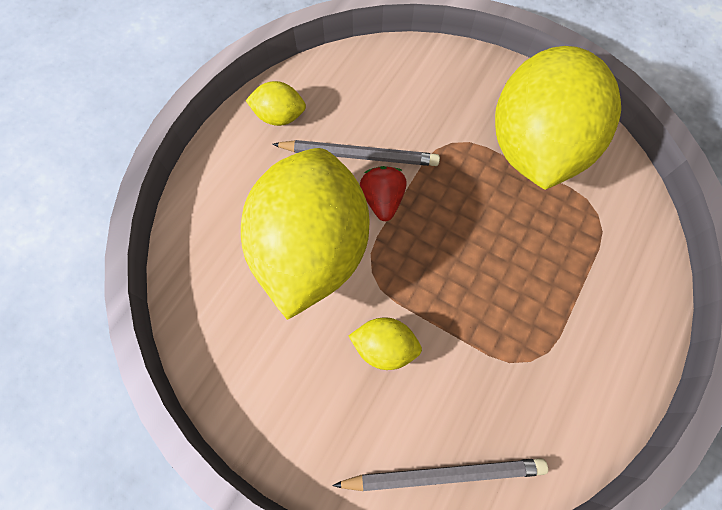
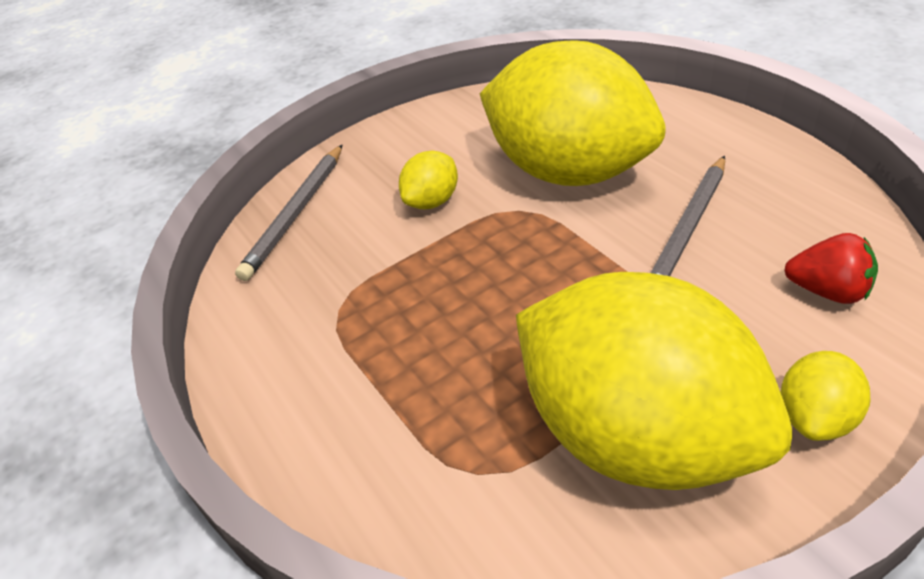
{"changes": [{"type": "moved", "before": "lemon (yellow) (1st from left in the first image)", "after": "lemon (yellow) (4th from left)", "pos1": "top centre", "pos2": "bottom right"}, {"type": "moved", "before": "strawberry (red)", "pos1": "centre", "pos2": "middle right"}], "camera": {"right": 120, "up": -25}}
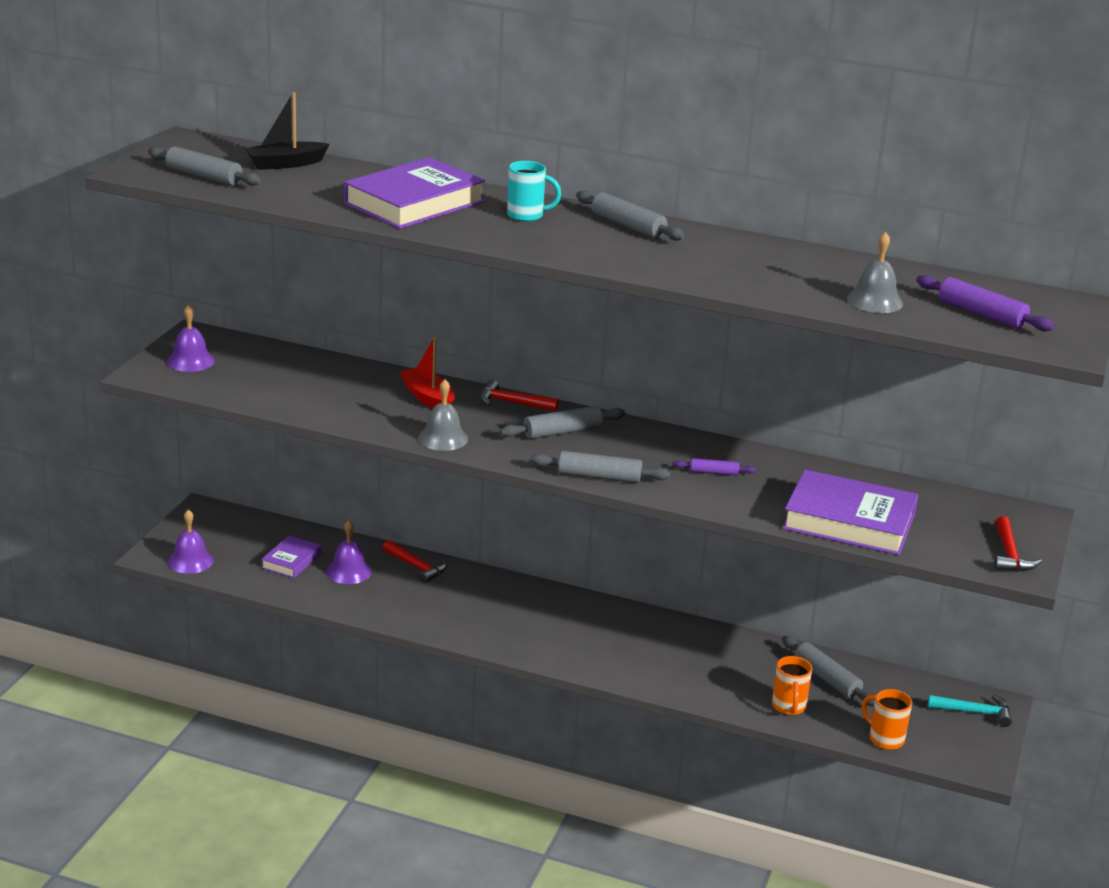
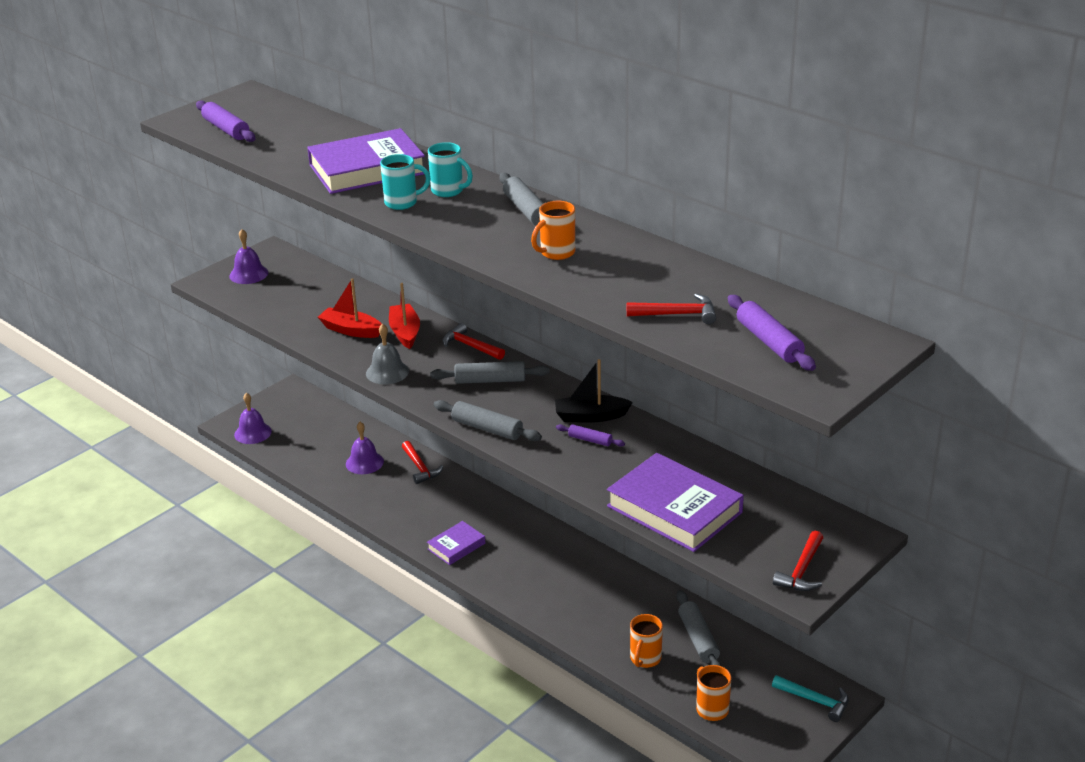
{"changes": [{"type": "recoloured", "before": "rolling pin (grey) (1st from left)", "after": "rolling pin (purple) (1st from left)", "pos1": "top left", "pos2": "top left"}, {"type": "added", "after": "boat (red) (1st from left)", "pos2": "middle left"}, {"type": "added", "after": "mug (turquoise) (1st from left)", "pos2": "top centre"}, {"type": "moved", "before": "book (purple) (1st from left in the first image)", "after": "book (purple) (2nd from left)", "pos1": "middle left", "pos2": "bottom centre"}, {"type": "added", "after": "mug (orange) (1st from left)", "pos2": "top centre"}, {"type": "moved", "before": "boat (black)", "pos1": "top left", "pos2": "centre"}, {"type": "replaced", "before": "bell (grey) (2nd from left)", "after": "hammer (red) (3rd from left)", "pos1": "top right", "pos2": "centre"}], "camera": {"right": 25, "up": 5}}
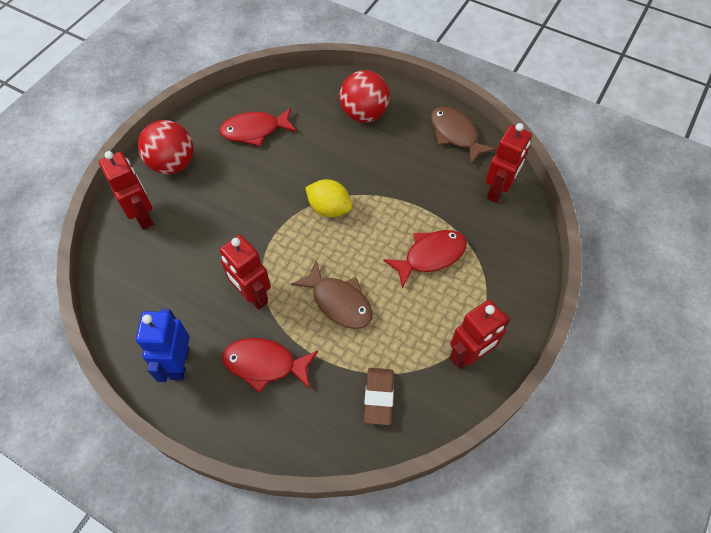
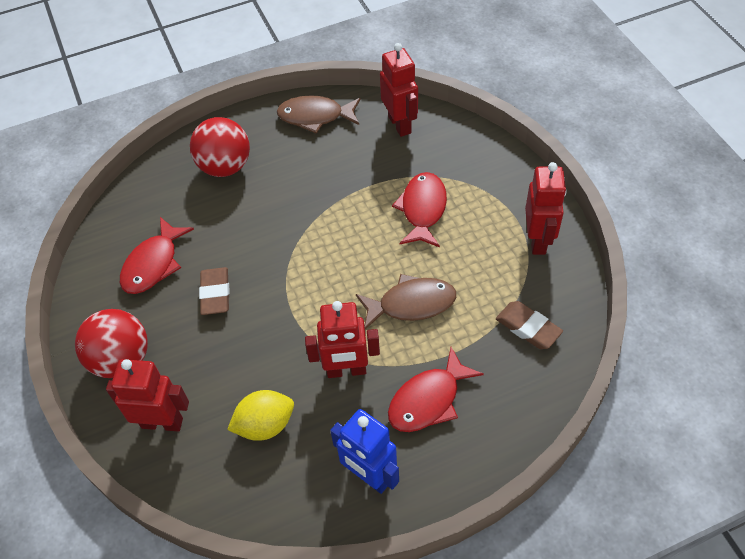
{"changes": [{"type": "added", "after": "eraser (brown) (1st from left)", "pos2": "middle left"}, {"type": "moved", "before": "lemon (yellow)", "pos1": "centre", "pos2": "bottom centre"}], "camera": {"right": -50, "up": -5}}
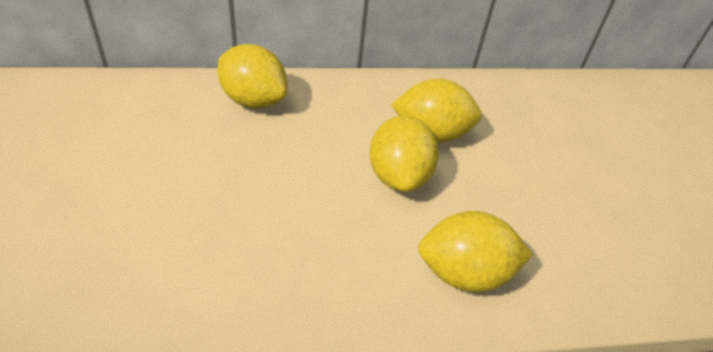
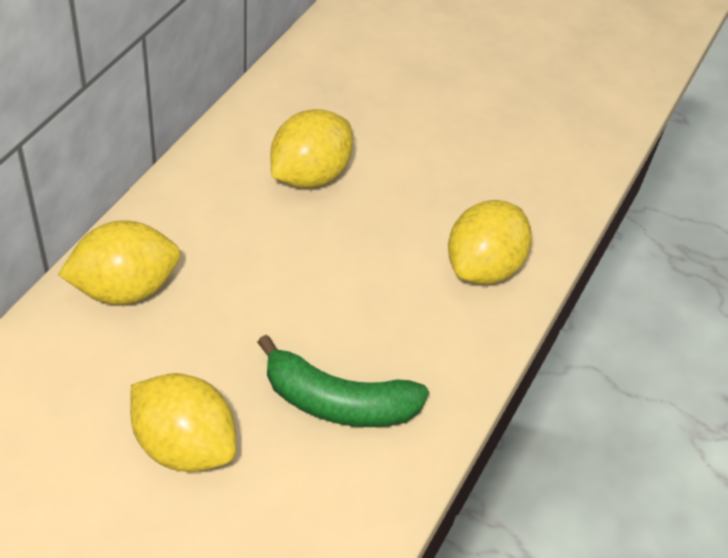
{"changes": [{"type": "moved", "before": "lemon (yellow) (2nd from left)", "pos1": "centre", "pos2": "bottom left"}, {"type": "added", "after": "banana (green)", "pos2": "bottom centre"}], "camera": {"right": -55, "up": 5}}
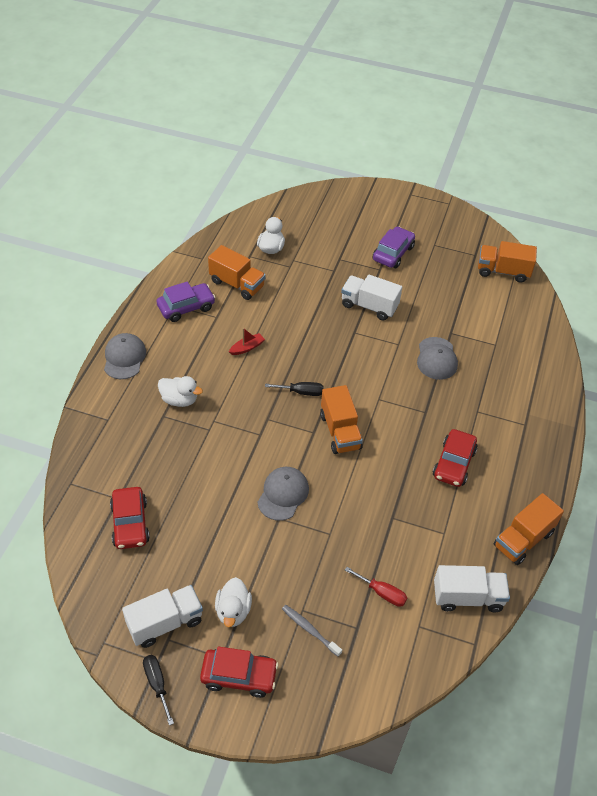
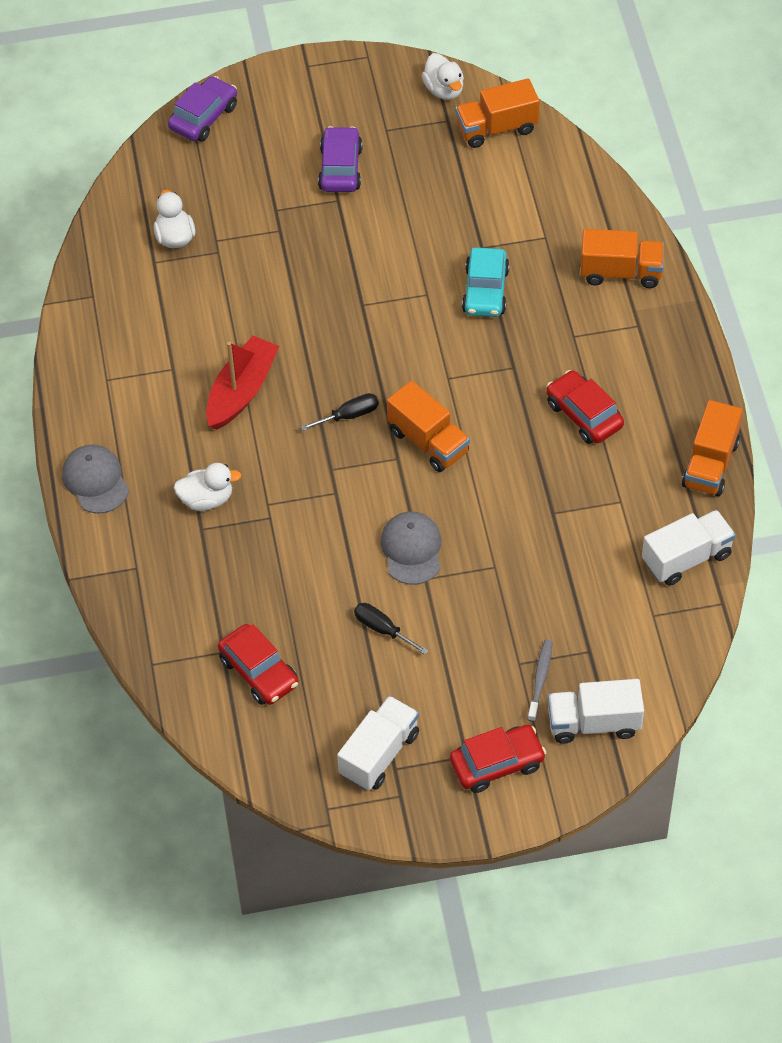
{"changes": [{"type": "moved", "before": "car (purple) (1st from left)", "pos1": "middle left", "pos2": "top left"}, {"type": "resized", "before": "boat (red)", "pos1": "centre", "pos2": "middle left", "scale": 2.06}, {"type": "moved", "before": "screwdriver (black) (1st from left in the first image)", "after": "screwdriver (black) (2nd from left)", "pos1": "bottom left", "pos2": "centre"}, {"type": "moved", "before": "duck (white) (2nd from left in the first image)", "after": "duck (white) (3rd from left)", "pos1": "bottom centre", "pos2": "top centre"}, {"type": "replaced", "before": "cap (grey) (3rd from left)", "after": "car (turquoise)", "pos1": "middle right", "pos2": "top centre"}, {"type": "turned", "before": "toothbrush (grey)", "pos1": "bottom centre", "pos2": "middle right", "turn": 90}, {"type": "turned", "before": "car (red) (3rd from left)", "pos1": "middle right", "pos2": "middle right", "turn": 150}, {"type": "moved", "before": "truck (white) (2nd from left)", "pos1": "centre", "pos2": "bottom right"}, {"type": "moved", "before": "truck (orange) (1st from left in the first image)", "after": "truck (orange) (3rd from left)", "pos1": "centre", "pos2": "top right"}, {"type": "removed", "before": "screwdriver (red)", "pos1": "bottom centre"}], "camera": {"right": -25, "up": 5}}
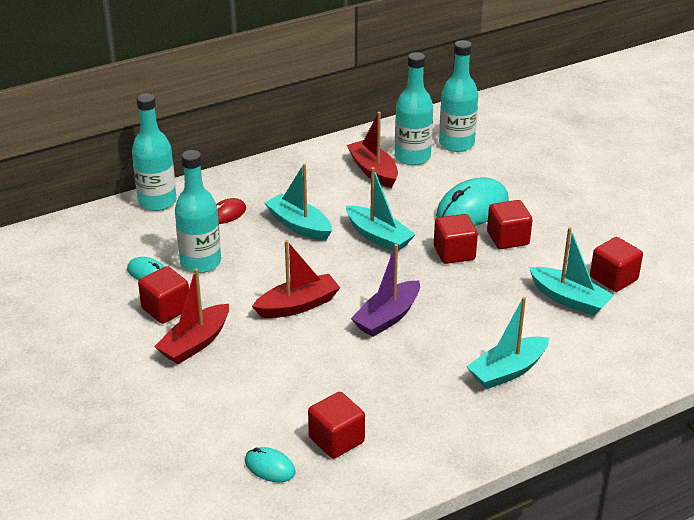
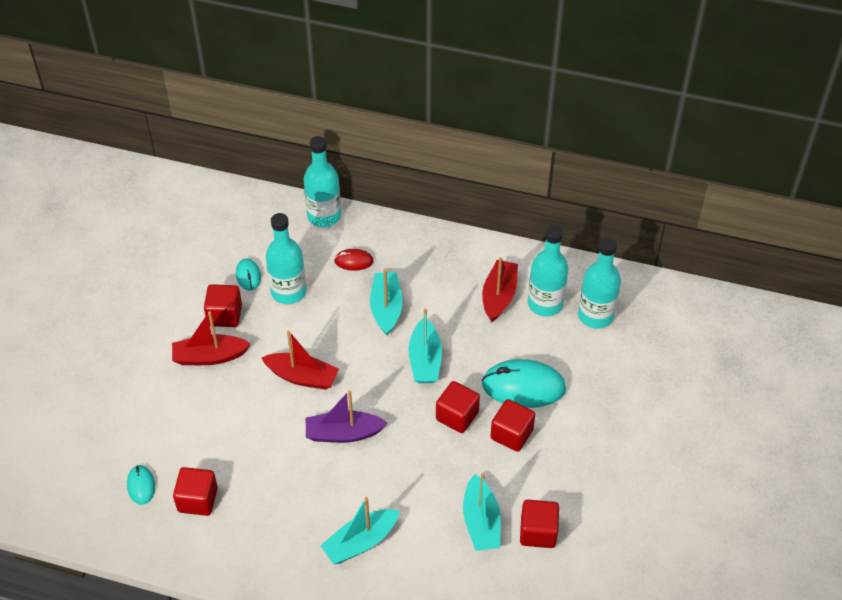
{"changes": [{"type": "turned", "before": "boat (turquoise) (3rd from left in the first image)", "pos1": "middle right", "pos2": "bottom centre", "turn": -45}], "camera": {"right": 45, "up": 15}}
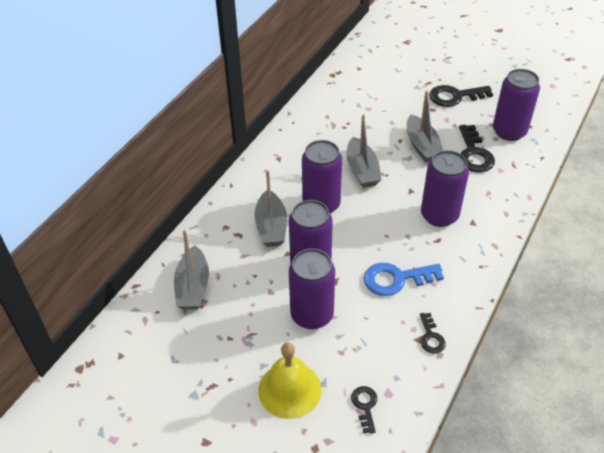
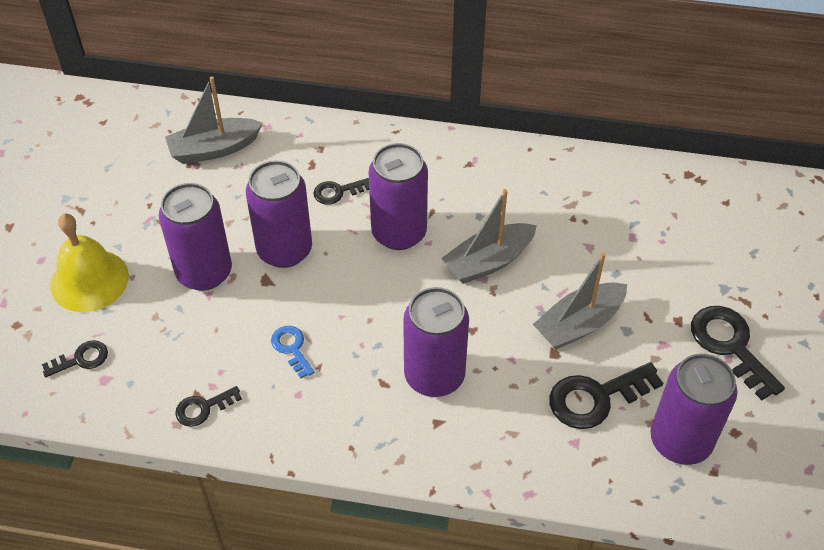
{"changes": [{"type": "resized", "before": "key (blue)", "pos1": "middle right", "pos2": "centre", "scale": 0.56}, {"type": "replaced", "before": "boat (grey) (2nd from left)", "after": "key (black) (3rd from left)", "pos1": "centre", "pos2": "centre"}], "camera": {"right": 70, "up": 5}}
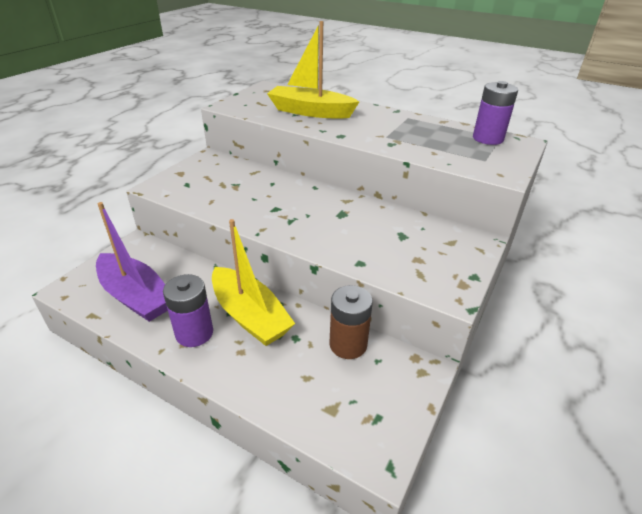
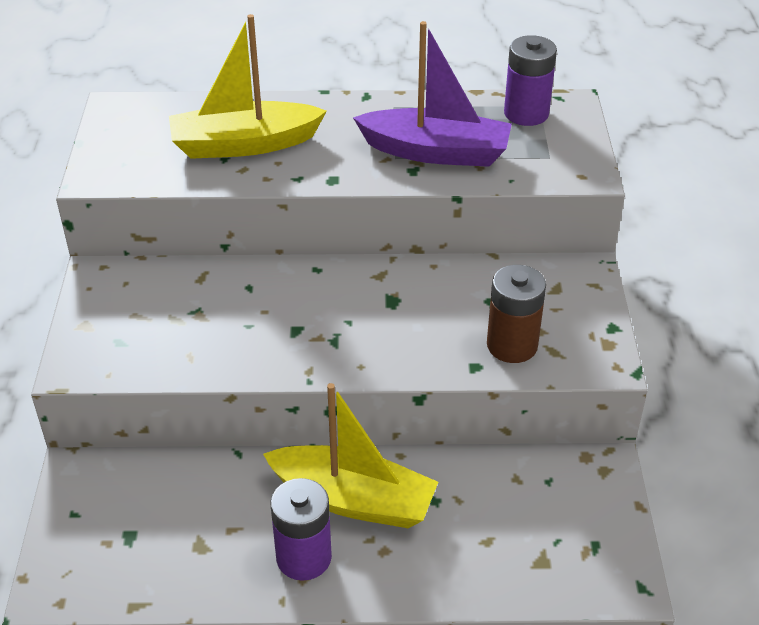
{"changes": [{"type": "moved", "before": "boat (purple)", "pos1": "middle left", "pos2": "top centre"}, {"type": "moved", "before": "battery (brown)", "pos1": "centre", "pos2": "middle right"}], "camera": {"right": -30, "up": 5}}
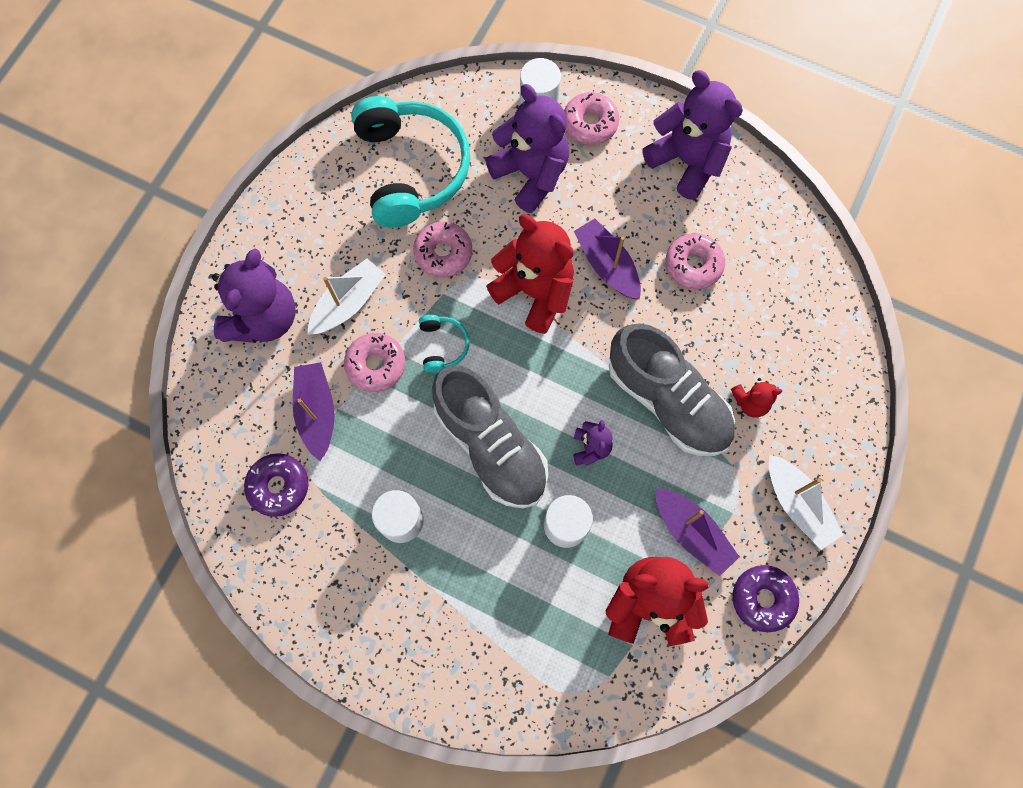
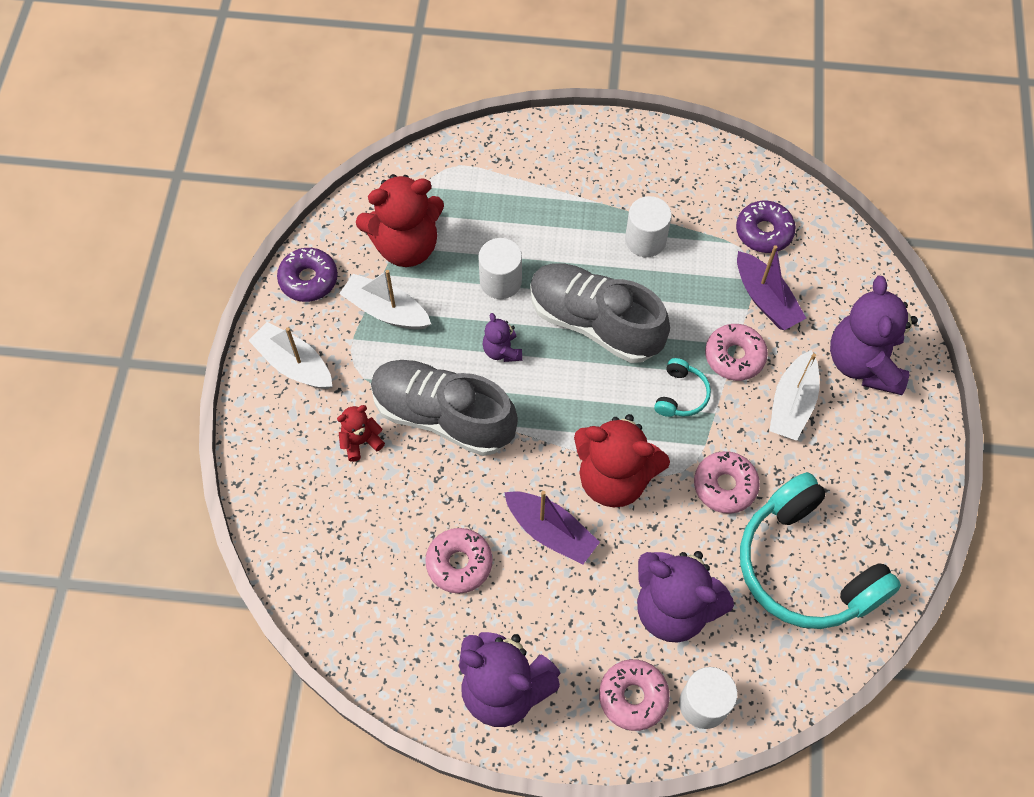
{"changes": [{"type": "recoloured", "before": "boat (purple) (3rd from left)", "after": "boat (white) (2nd from left)", "pos1": "bottom right", "pos2": "centre"}, {"type": "turned", "before": "headphones (turquoise) (2nd from left in the first image)", "pos1": "centre", "pos2": "centre", "turn": -135}], "camera": {"right": 160, "up": -10}}
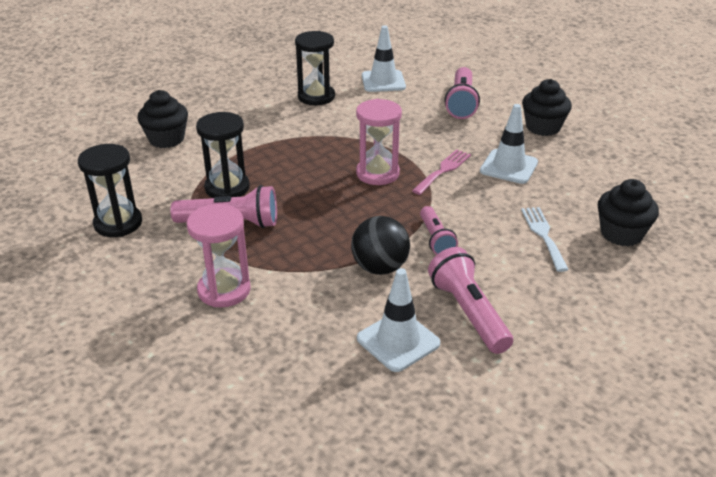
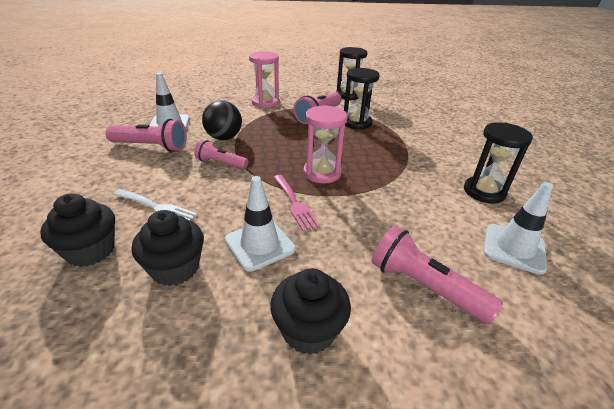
{"changes": [{"type": "moved", "before": "cupcake (black) (1st from left in the first image)", "after": "cupcake (black) (2nd from left)", "pos1": "top left", "pos2": "middle left"}], "camera": {"right": 120, "up": 0}}
